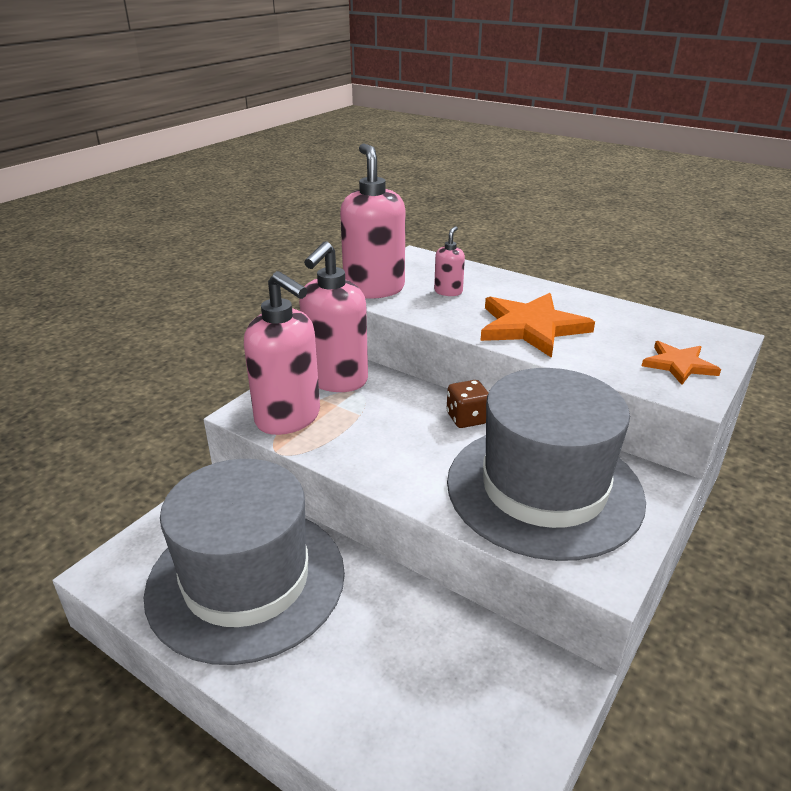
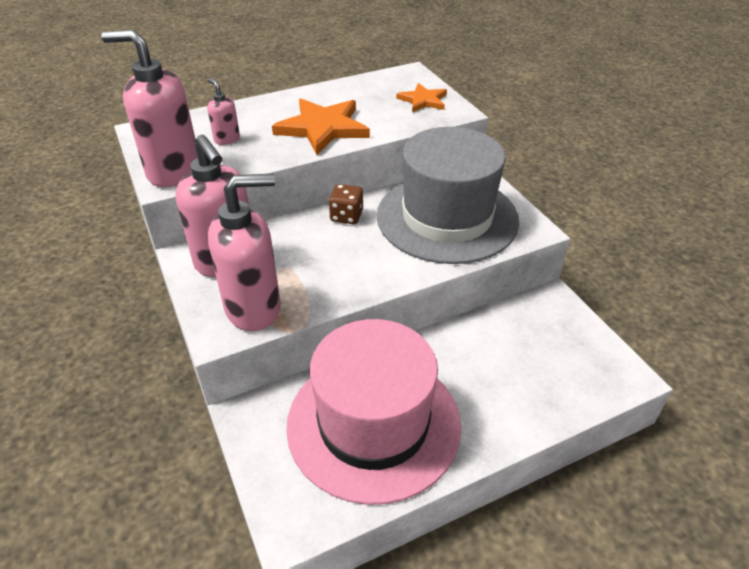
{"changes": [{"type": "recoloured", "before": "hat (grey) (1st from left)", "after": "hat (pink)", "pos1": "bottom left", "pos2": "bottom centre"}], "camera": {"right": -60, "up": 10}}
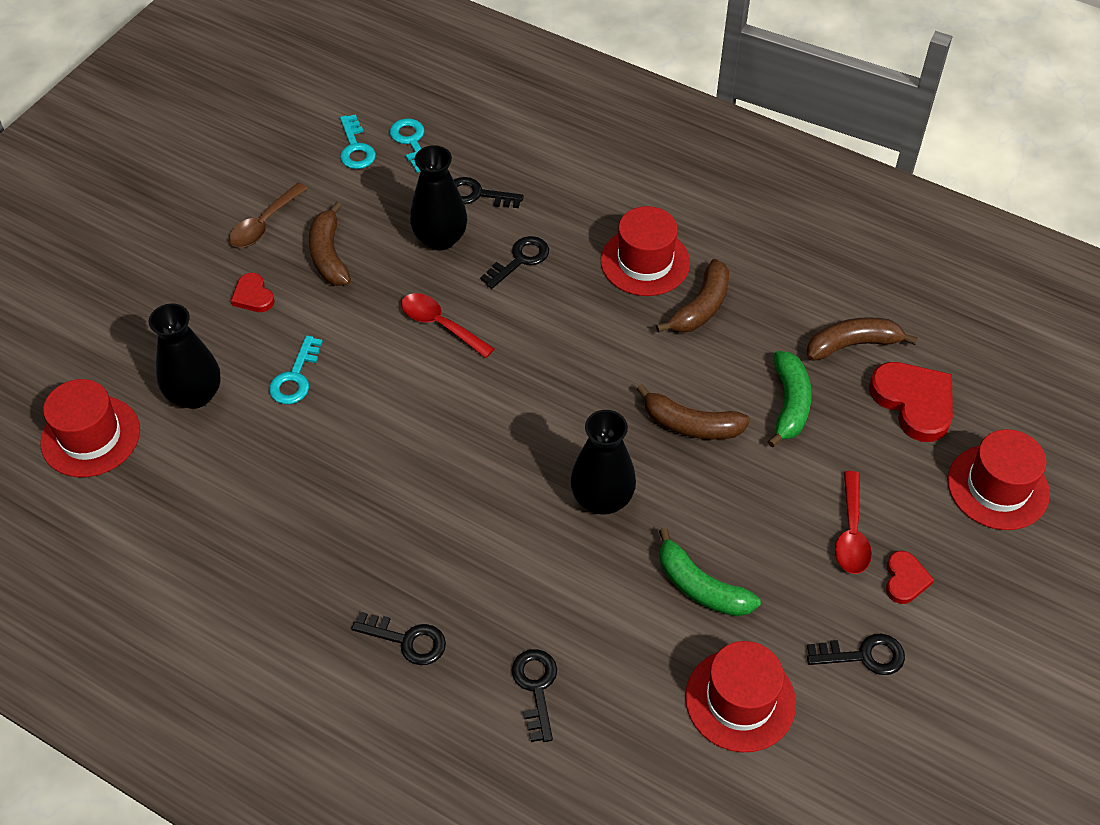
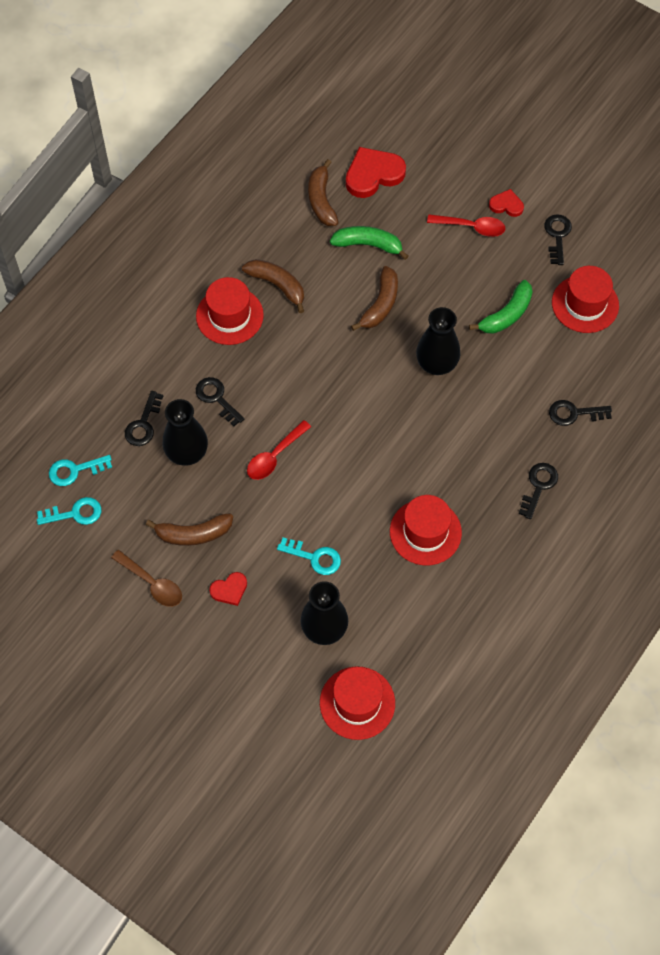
{"changes": [{"type": "moved", "before": "hat (red) (4th from left in the first image)", "after": "hat (red) (3rd from left)", "pos1": "middle right", "pos2": "centre"}], "camera": {"right": -85, "up": 10}}
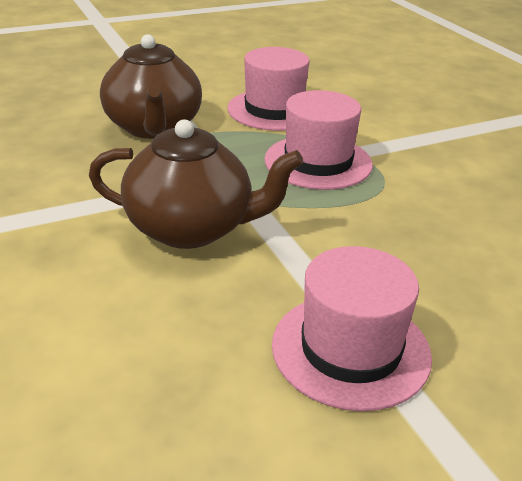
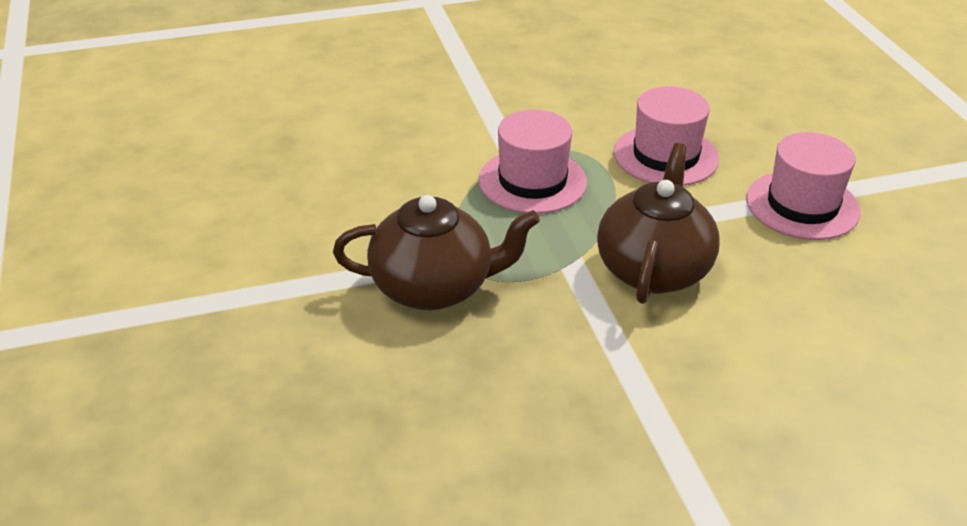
{"changes": [{"type": "moved", "before": "hat (pink) (1st from left in the first image)", "after": "hat (pink) (2nd from left)", "pos1": "top centre", "pos2": "top right"}], "camera": {"right": -80, "up": 5}}
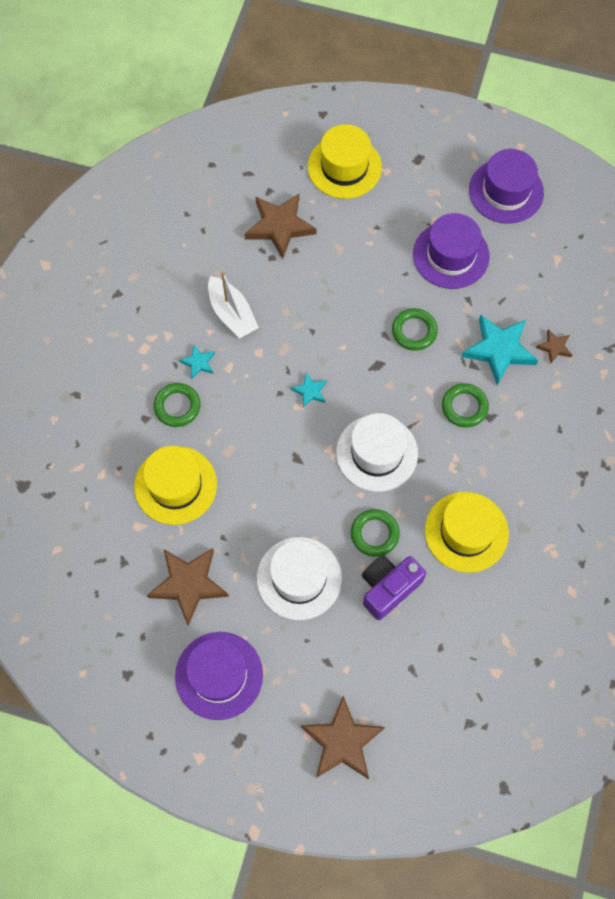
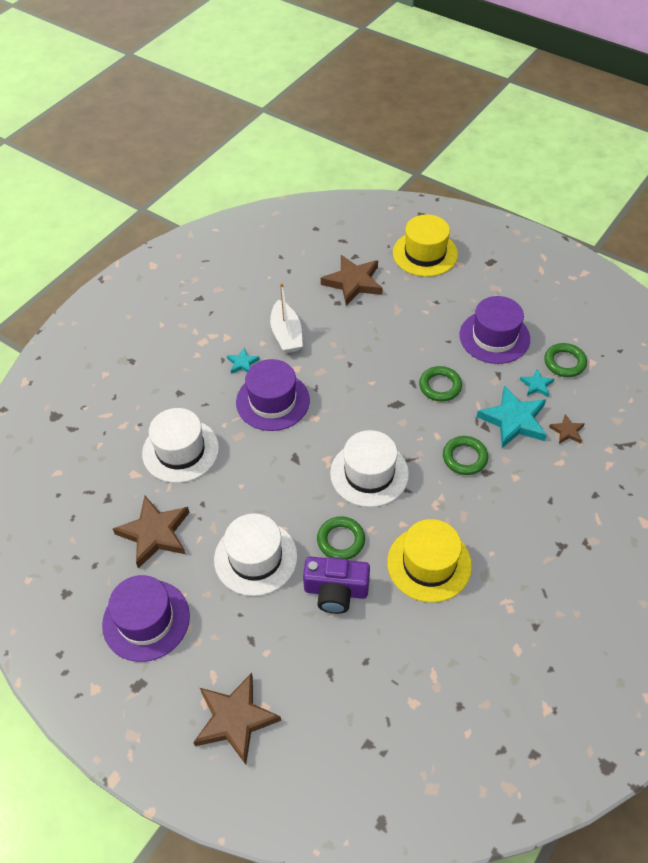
{"changes": [{"type": "recoloured", "before": "hat (yellow) (1st from left)", "after": "hat (white) (1st from left)", "pos1": "middle left", "pos2": "middle left"}, {"type": "moved", "before": "hat (purple) (3rd from left in the first image)", "after": "hat (purple) (2nd from left)", "pos1": "top right", "pos2": "centre"}, {"type": "turned", "before": "camera (purple)", "pos1": "centre", "pos2": "bottom centre", "turn": -150}, {"type": "moved", "before": "star (turquoise) (2nd from left in the first image)", "after": "star (turquoise) (3rd from left)", "pos1": "centre", "pos2": "middle right"}, {"type": "moved", "before": "ring (green) (1st from left in the first image)", "after": "ring (green) (4th from left)", "pos1": "middle left", "pos2": "middle right"}], "camera": {"right": 20, "up": -15}}
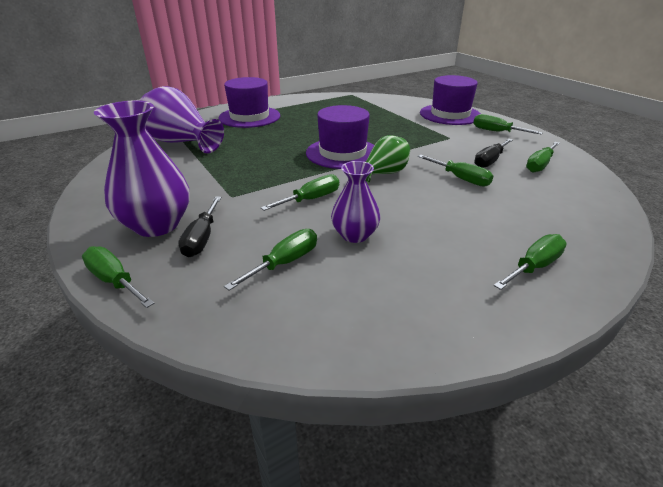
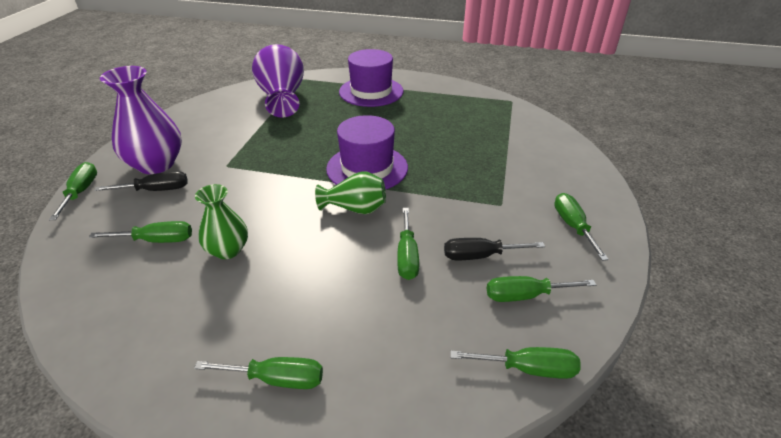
{"changes": [{"type": "turned", "before": "screwdriver (black) (1st from left)", "pos1": "middle left", "pos2": "middle left", "turn": -150}, {"type": "recoloured", "before": "vase (purple) (3rd from left)", "after": "vase (green) (1st from left)", "pos1": "centre", "pos2": "middle left"}, {"type": "moved", "before": "screwdriver (green) (3rd from left in the first image)", "after": "screwdriver (green) (5th from left)", "pos1": "centre", "pos2": "bottom centre"}, {"type": "removed", "before": "hat (purple) (3rd from left)", "pos1": "top right"}], "camera": {"right": 45, "up": 5}}
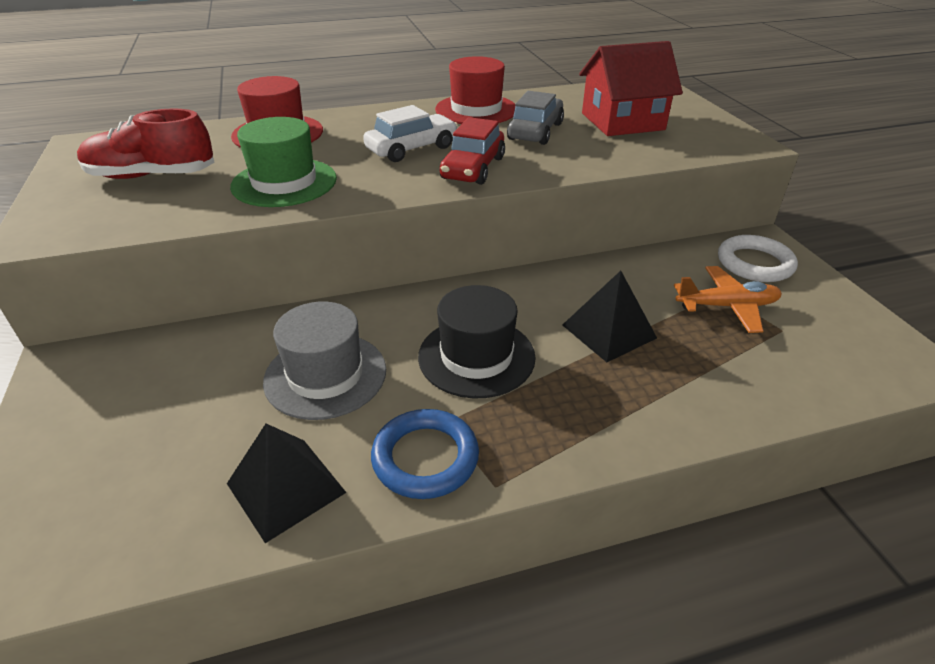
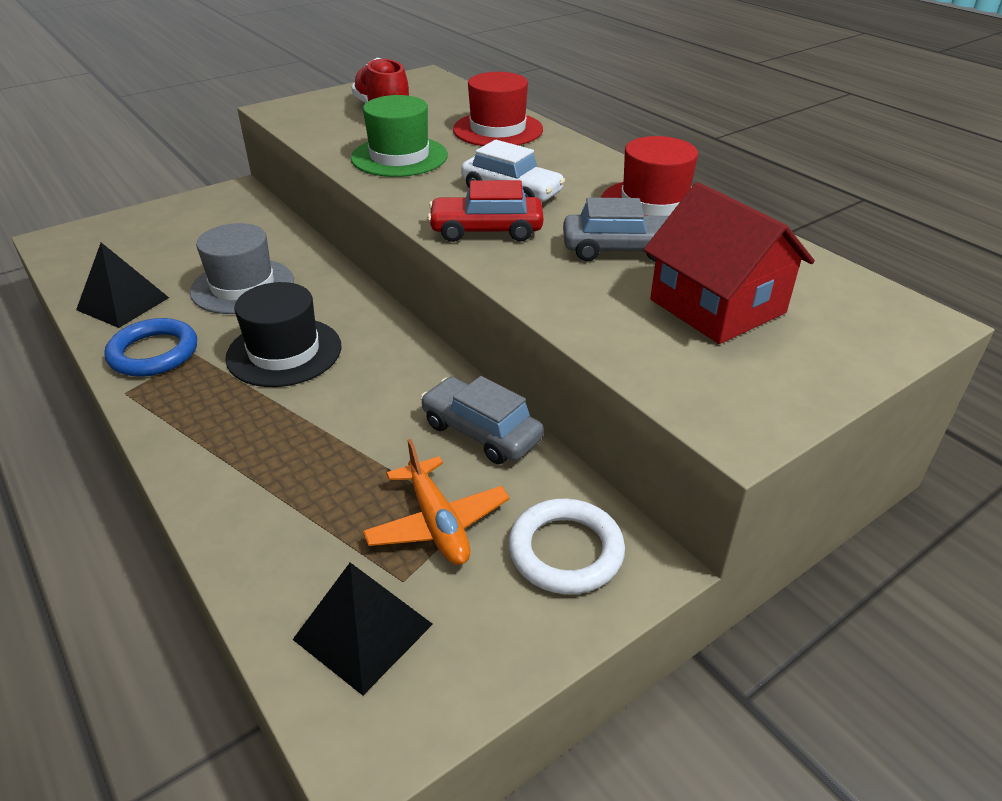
{"changes": [{"type": "moved", "before": "pyramid (black) (2nd from left)", "pos1": "centre", "pos2": "bottom centre"}, {"type": "added", "after": "car (grey) (1st from left)", "pos2": "centre"}], "camera": {"right": 70, "up": 0}}
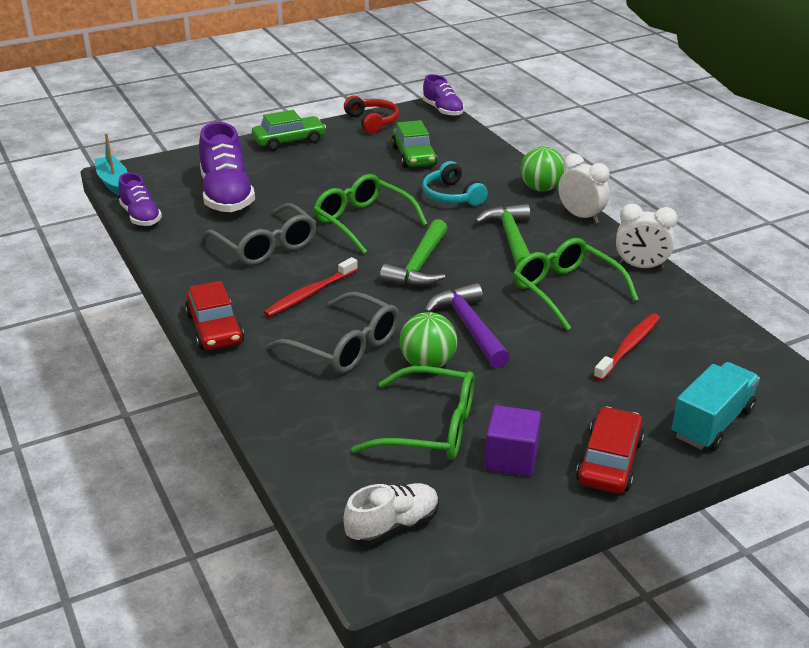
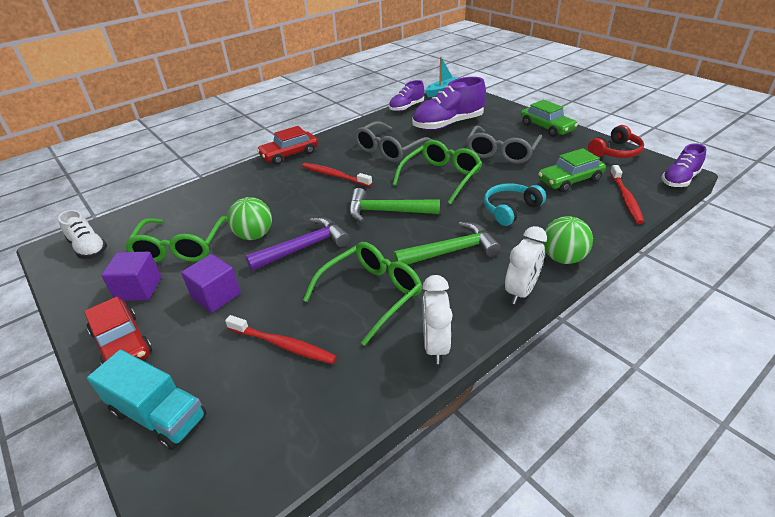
{"changes": [{"type": "turned", "before": "car (red) (2nd from left in the first image)", "pos1": "bottom right", "pos2": "middle left", "turn": 45}, {"type": "added", "after": "cube (purple) (2nd from left)", "pos2": "middle left"}, {"type": "moved", "before": "glasses (grey) (2nd from left)", "pos1": "centre", "pos2": "top centre"}, {"type": "added", "after": "toothbrush (red) (3rd from left)", "pos2": "middle right"}], "camera": {"right": 80, "up": 5}}
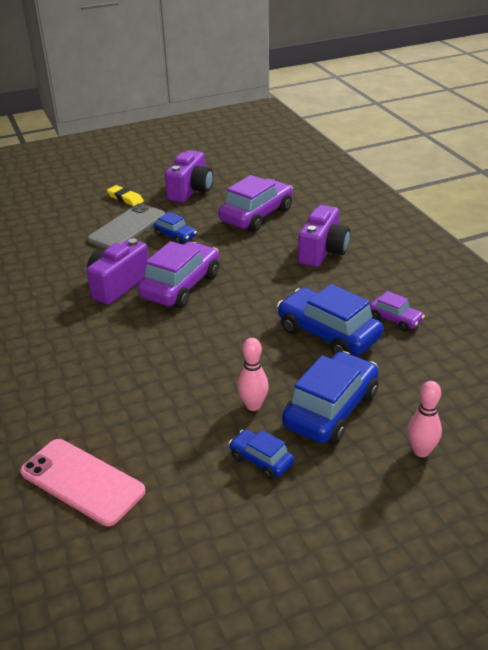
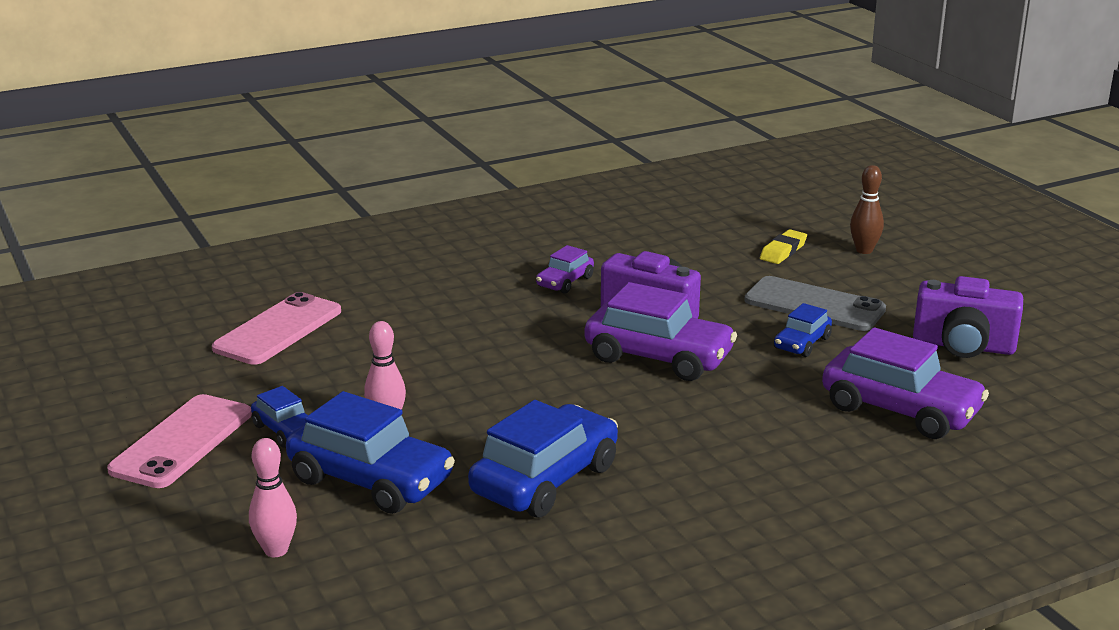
{"changes": [{"type": "added", "after": "phone (pink) (1st from left)", "pos2": "bottom left"}, {"type": "turned", "before": "car (blue) (2nd from left in the first image)", "pos1": "bottom centre", "pos2": "middle left", "turn": 105}, {"type": "moved", "before": "car (purple) (3rd from left in the first image)", "after": "car (purple) (1st from left)", "pos1": "middle right", "pos2": "centre"}, {"type": "moved", "before": "eraser (yellow)", "pos1": "top left", "pos2": "middle right"}, {"type": "added", "after": "bowling pin (brown)", "pos2": "top right"}, {"type": "removed", "before": "camera (purple) (3rd from left)", "pos1": "centre"}], "camera": {"right": 85, "up": -10}}
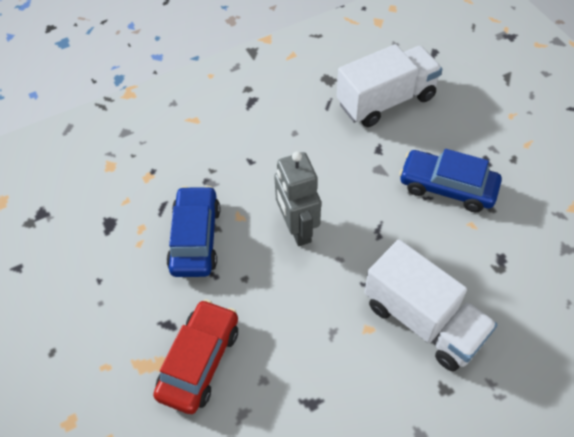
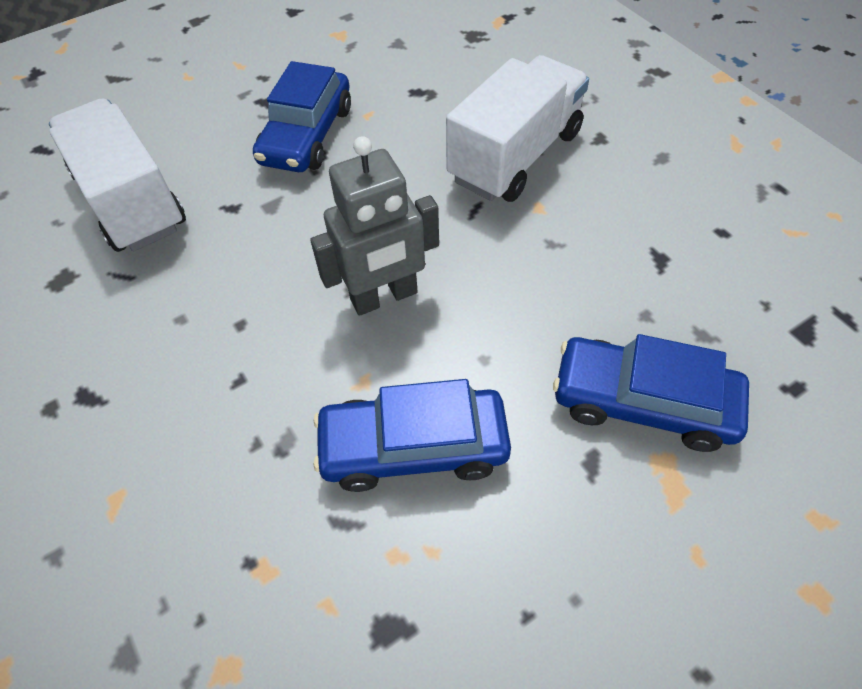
{"changes": [{"type": "recoloured", "before": "car (red)", "after": "car (blue) (3rd from left)", "pos1": "bottom centre", "pos2": "middle right"}], "camera": {"right": -95, "up": 0}}
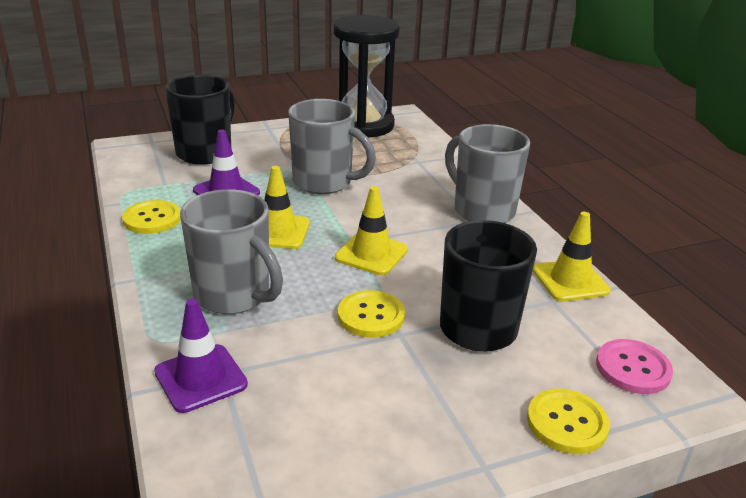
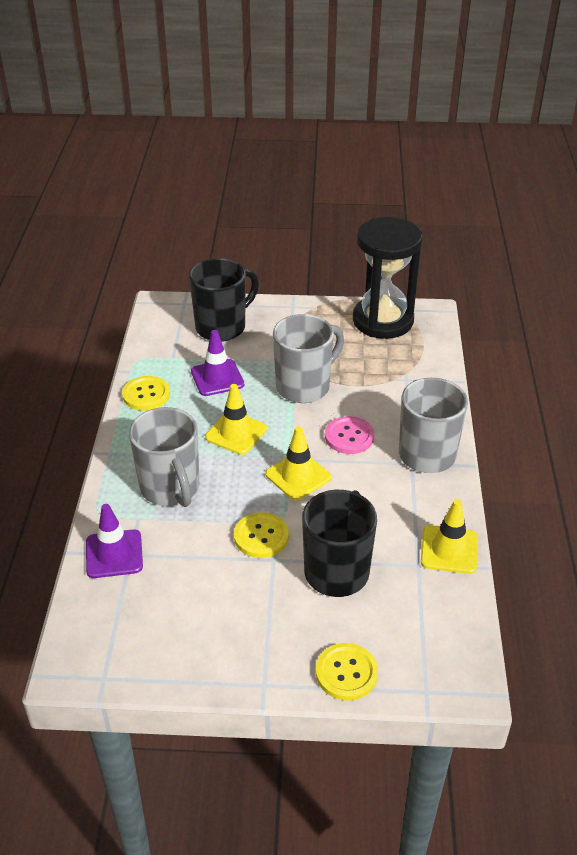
{"changes": [{"type": "turned", "before": "mug (grey) (2nd from left)", "pos1": "top centre", "pos2": "centre", "turn": -90}, {"type": "moved", "before": "button (pink)", "pos1": "bottom right", "pos2": "centre"}], "camera": {"right": 25, "up": 10}}
